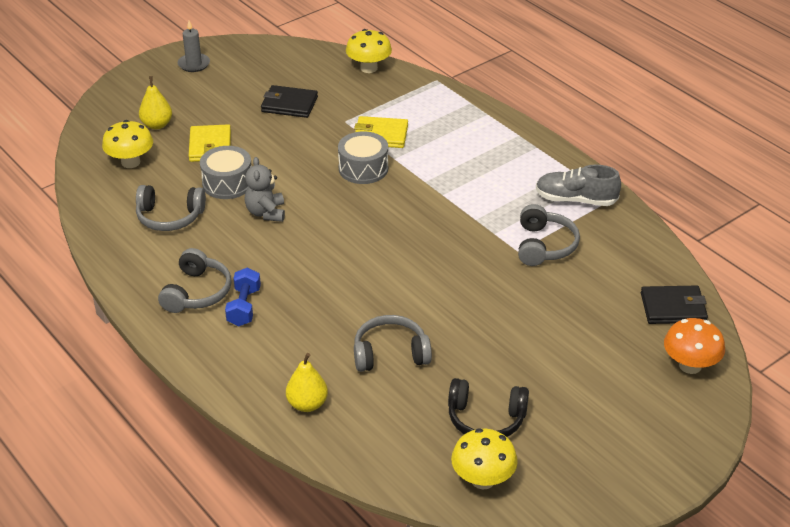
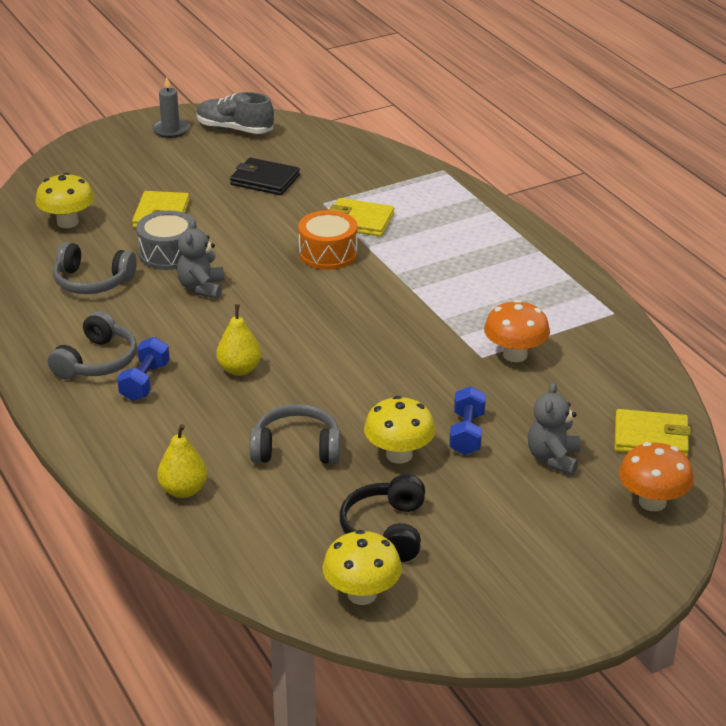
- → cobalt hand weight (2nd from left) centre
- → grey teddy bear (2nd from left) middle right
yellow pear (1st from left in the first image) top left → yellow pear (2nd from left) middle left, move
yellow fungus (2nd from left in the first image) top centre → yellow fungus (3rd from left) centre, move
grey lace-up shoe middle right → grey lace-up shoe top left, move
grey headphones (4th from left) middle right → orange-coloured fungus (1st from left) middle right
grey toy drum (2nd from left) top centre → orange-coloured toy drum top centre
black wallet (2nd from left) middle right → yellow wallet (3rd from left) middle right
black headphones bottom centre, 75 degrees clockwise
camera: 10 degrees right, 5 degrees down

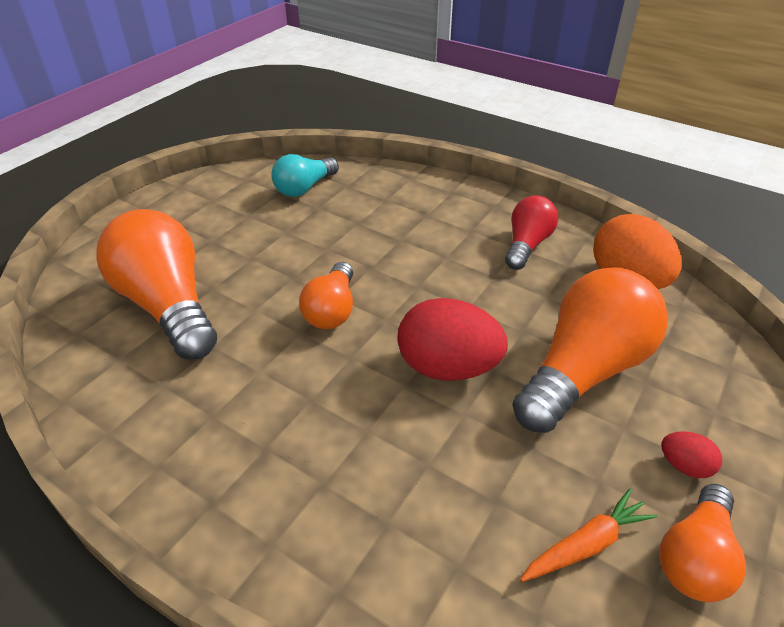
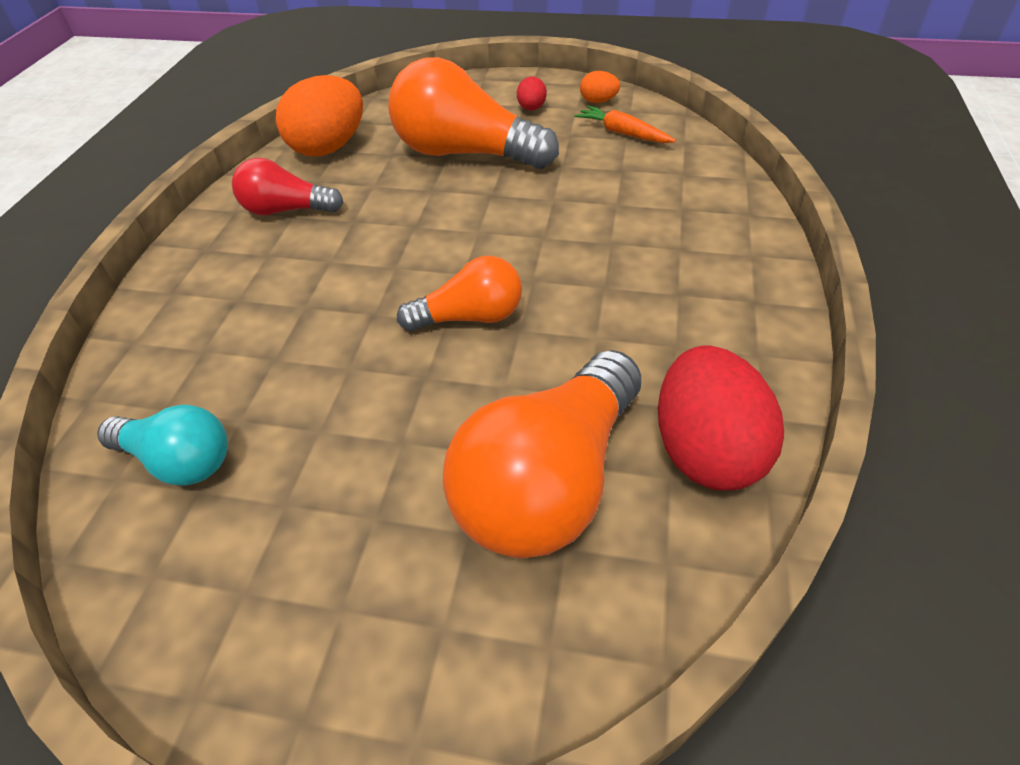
scarlet toy egg (1st from left in the first image) centre → scarlet toy egg (2nd from left) middle right, move
orange-coloured bulb (4th from left) bottom right → orange-coloured toy egg (2nd from left) top centre
camera: 110 degrees left, 5 degrees up

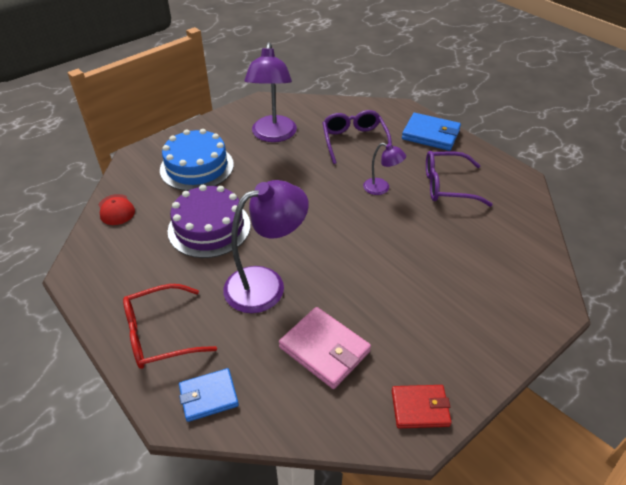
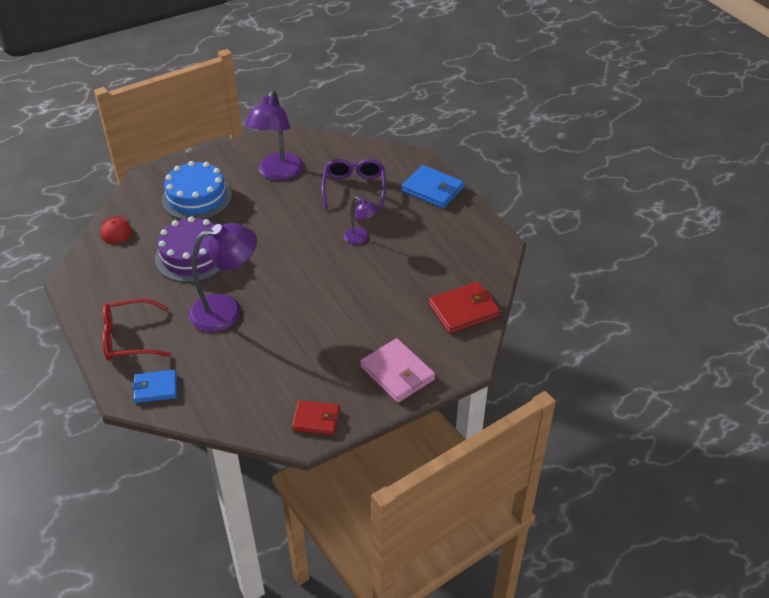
violet glasses (2nd from left) middle right → -
- → scarlet wallet (2nd from left) centre
pink wallet bottom centre → pink wallet centre, move
camera: 10 degrees right, 0 degrees up

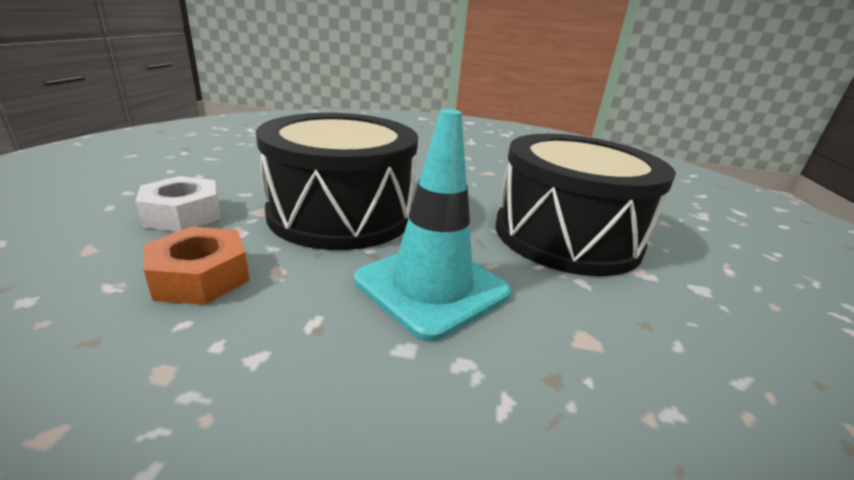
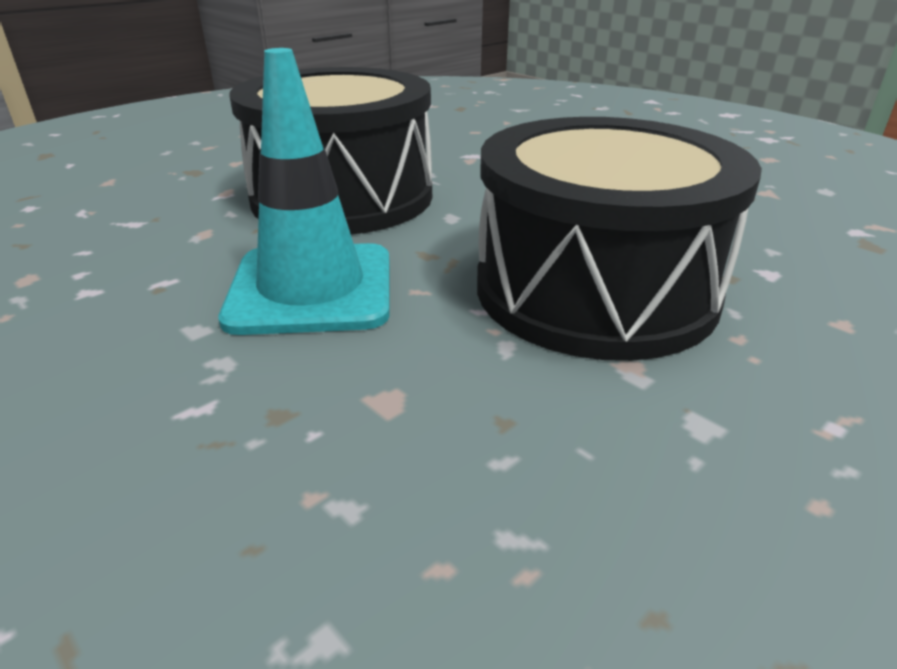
white nut middle left → -
orange-coloured nut middle left → -
camera: 40 degrees right, 5 degrees up

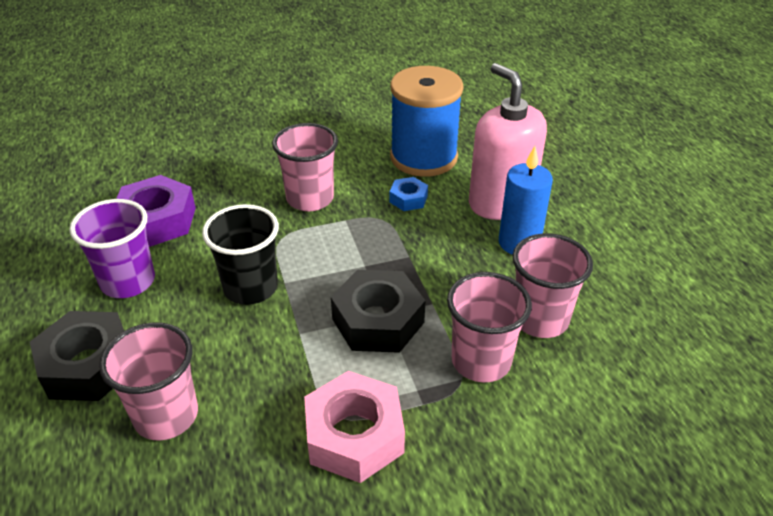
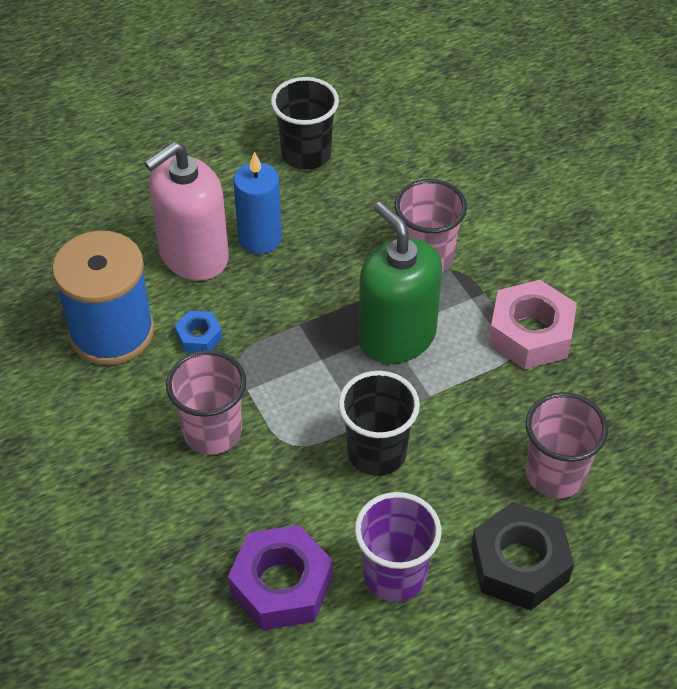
pink tumbler (4th from left) middle right → -
- → black tumbler (1st from left) top centre
black nut (2nd from left) centre → leaf-green soap dispenser centre
camera: 100 degrees left, 10 degrees up

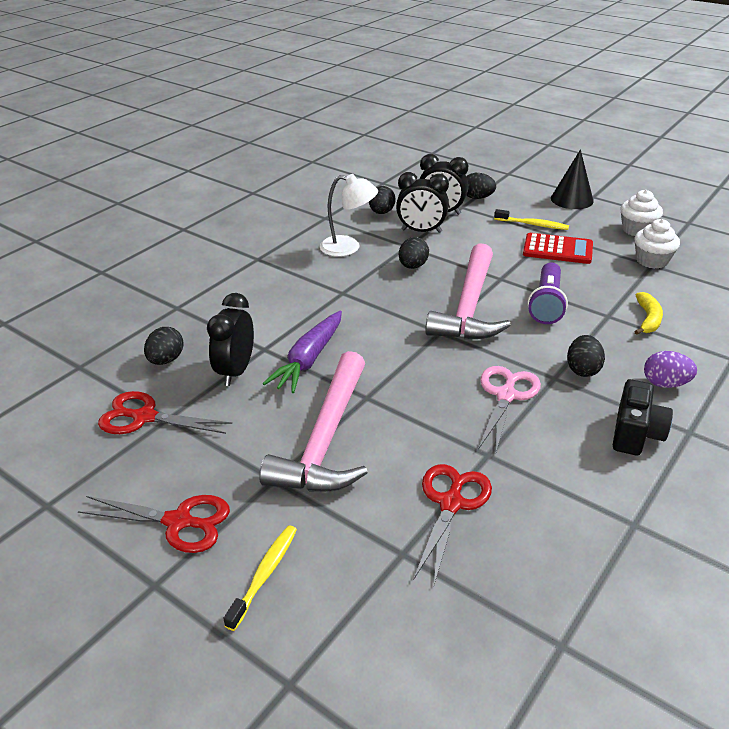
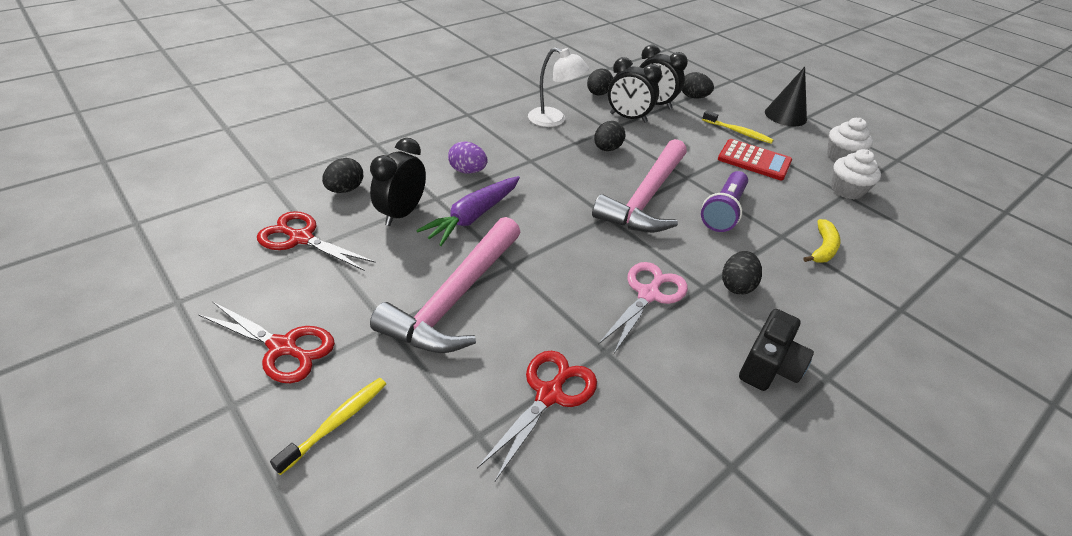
violet toy egg middle right → violet toy egg top centre, move
camera: 10 degrees right, 5 degrees up

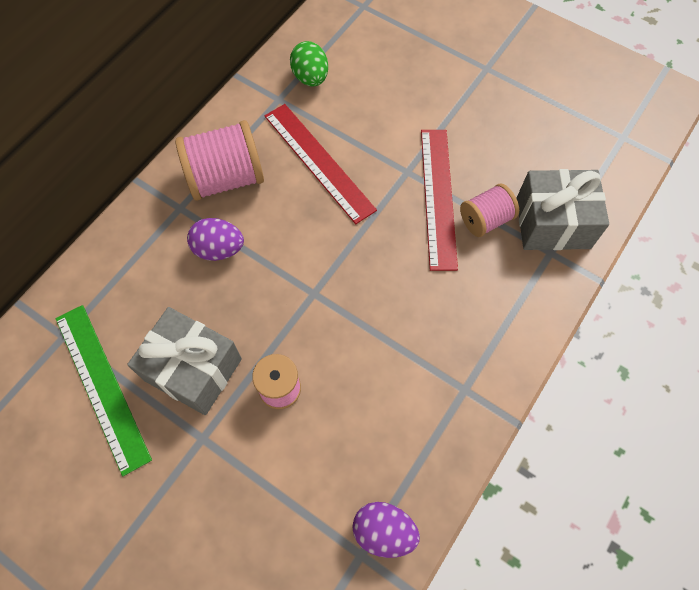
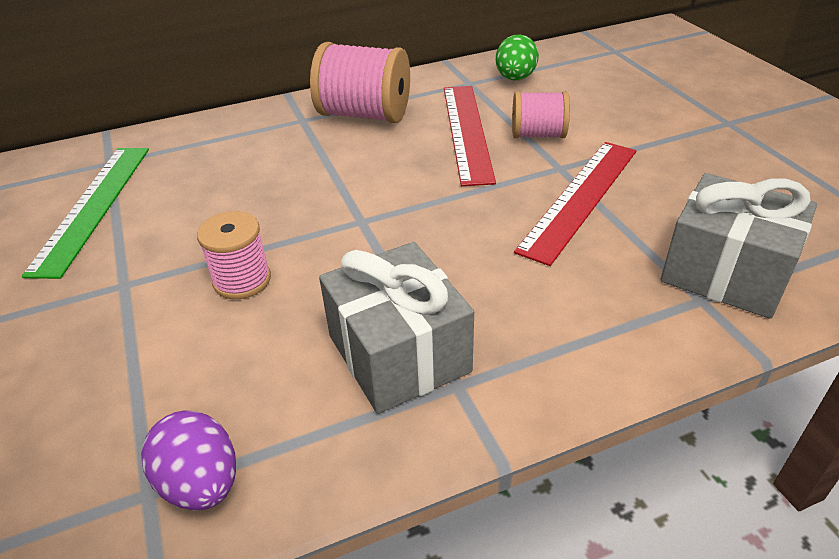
violet toy egg (1st from left) middle left → -
grey wrapped gift (1st from left) middle left → grey wrapped gift (1st from left) centre, move
pink bobbin (3rd from left) middle right → pink bobbin (3rd from left) top centre, move
camera: 35 degrees right, 25 degrees down

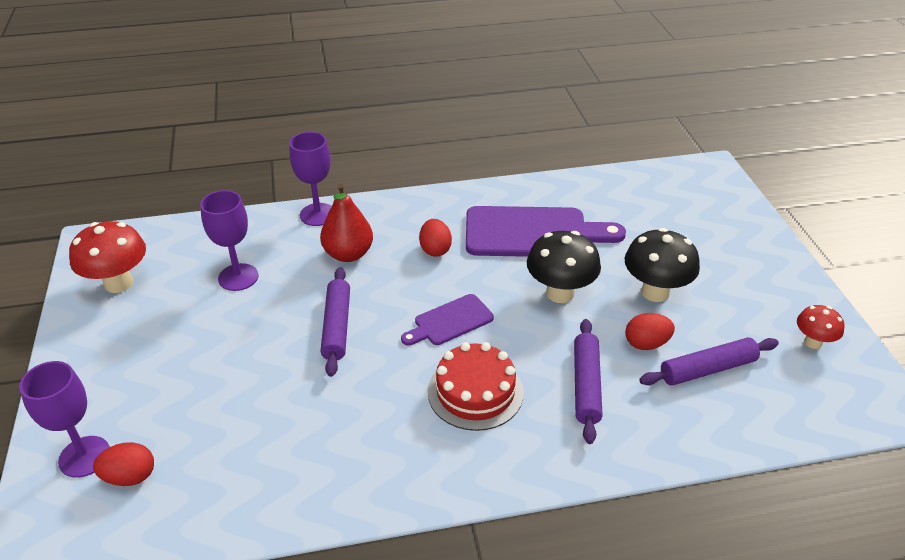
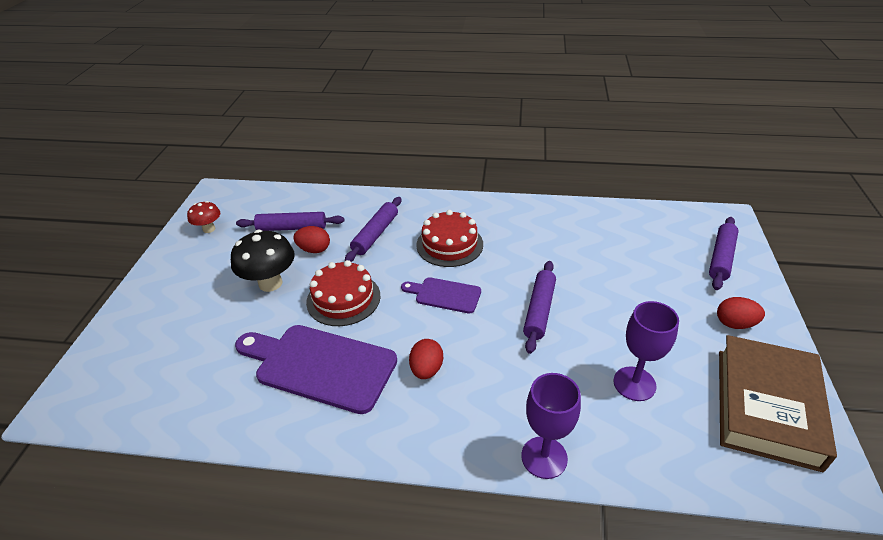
scarlet pear centre → -
scarlet toy egg (1st from left in the first image) bottom left → scarlet toy egg (3rd from left) middle right, move
violet chalice (1st from left) bottom left → violet pastry roller (4th from left) middle right
scarlet fungus (1st from left) middle left → brown hardback bottom right
black fungus (1st from left) centre → scarlet cake (1st from left) centre
violet chopping board (1st from left in the first image) centre → violet chopping board (2nd from left) centre, 150 degrees counterclockwise
camera: 160 degrees left, 0 degrees up

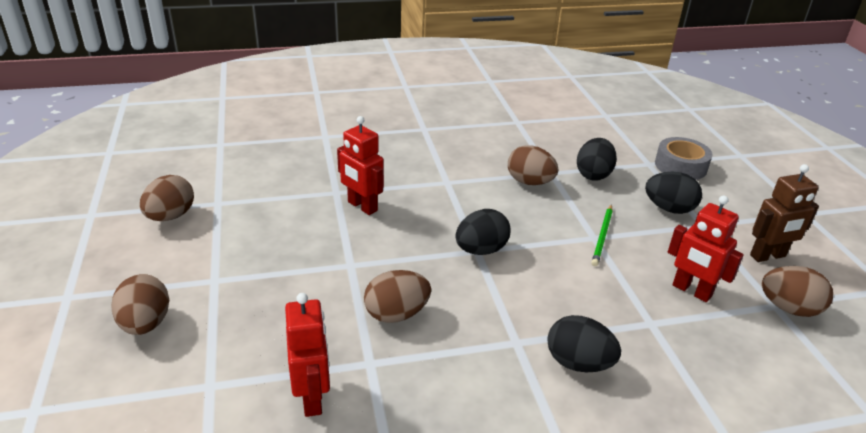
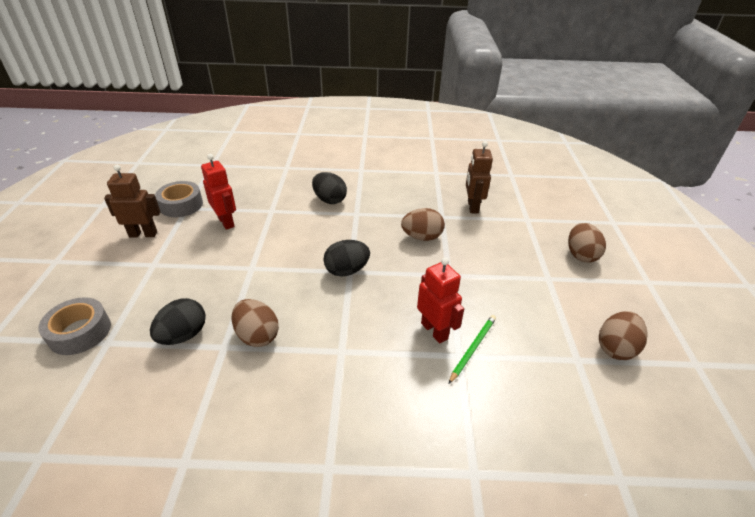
black toy egg (4th from left) middle right → -
leaf-green wooden pencil middle right → leaf-green wooden pencil bottom centre, move
brown toy egg (5th from left) bottom right → grey tape (2nd from left) middle left
scarlet robot figure (1st from left) bottom centre → brown robot figure (2nd from left) centre
camera: 165 degrees left, 5 degrees up

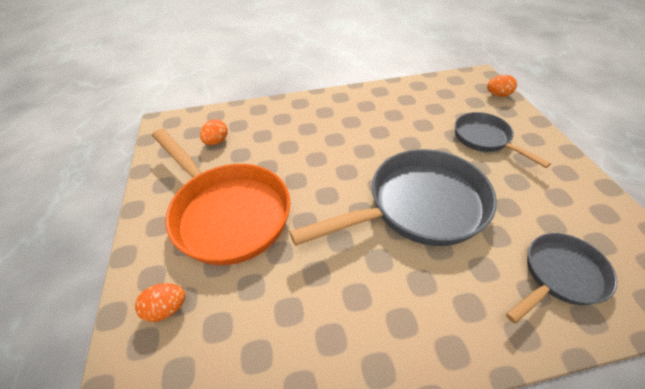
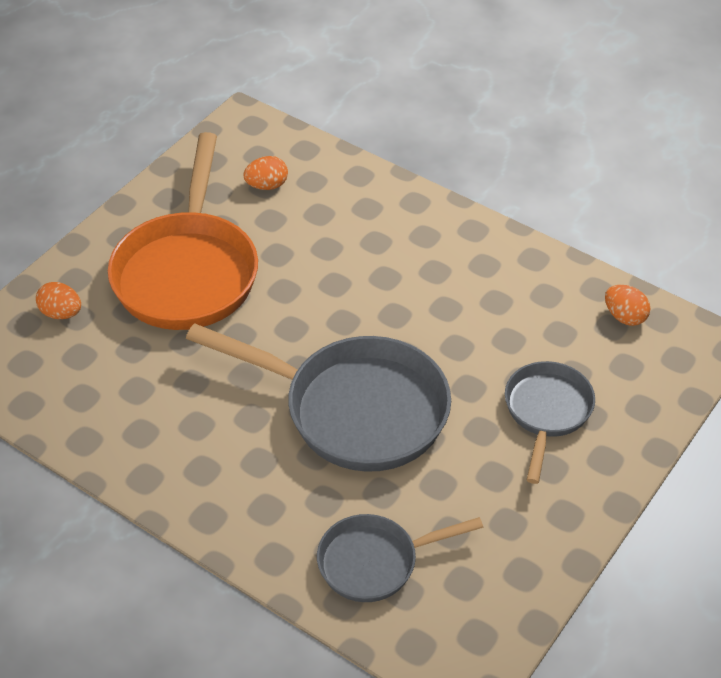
orange-coloured toy egg (3rd from left) top right → orange-coloured toy egg (3rd from left) middle right, move
grey skillet (3rd from left in the first image) bottom right → grey skillet (2nd from left) bottom centre, 150 degrees clockwise
camera: 45 degrees right, 0 degrees up

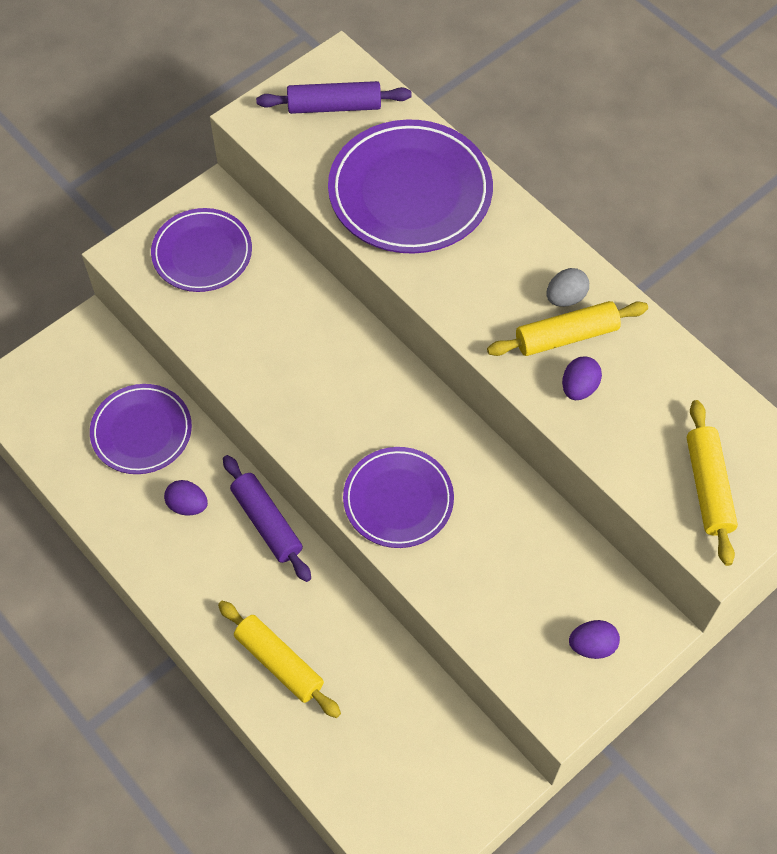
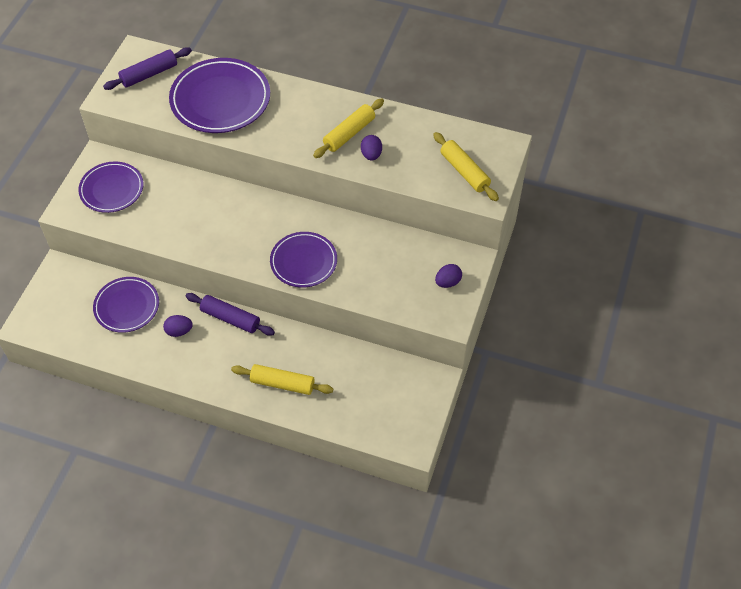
grey toy egg middle right → -
camera: 30 degrees left, 5 degrees down

